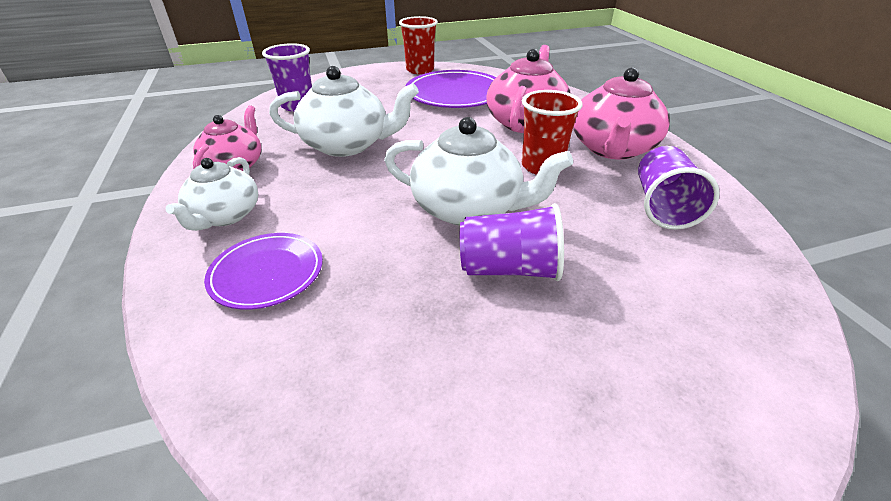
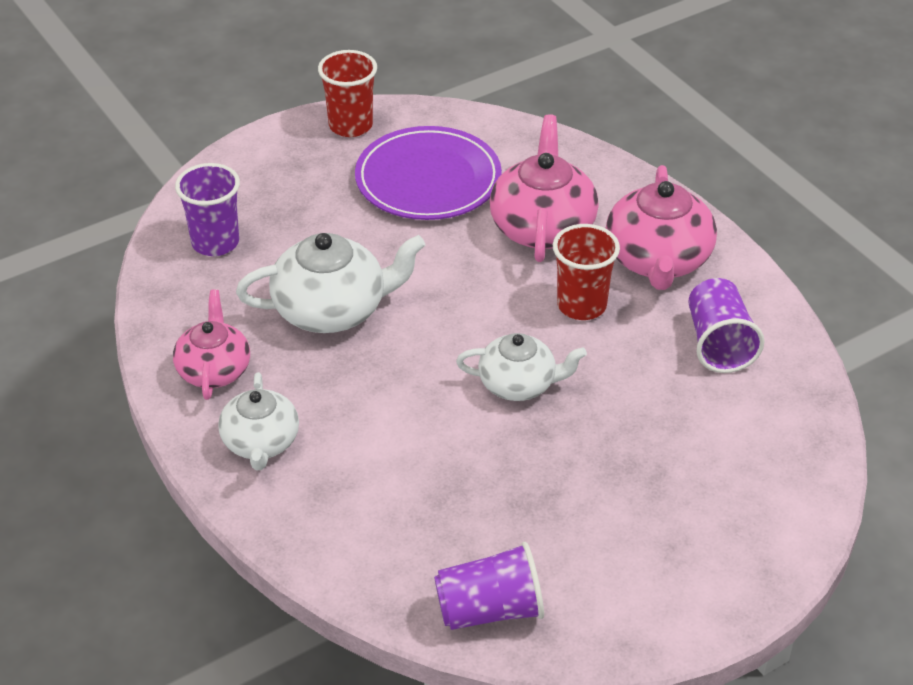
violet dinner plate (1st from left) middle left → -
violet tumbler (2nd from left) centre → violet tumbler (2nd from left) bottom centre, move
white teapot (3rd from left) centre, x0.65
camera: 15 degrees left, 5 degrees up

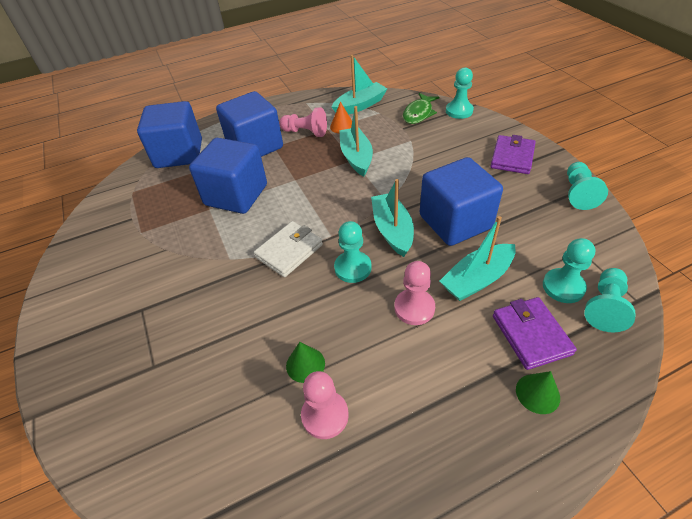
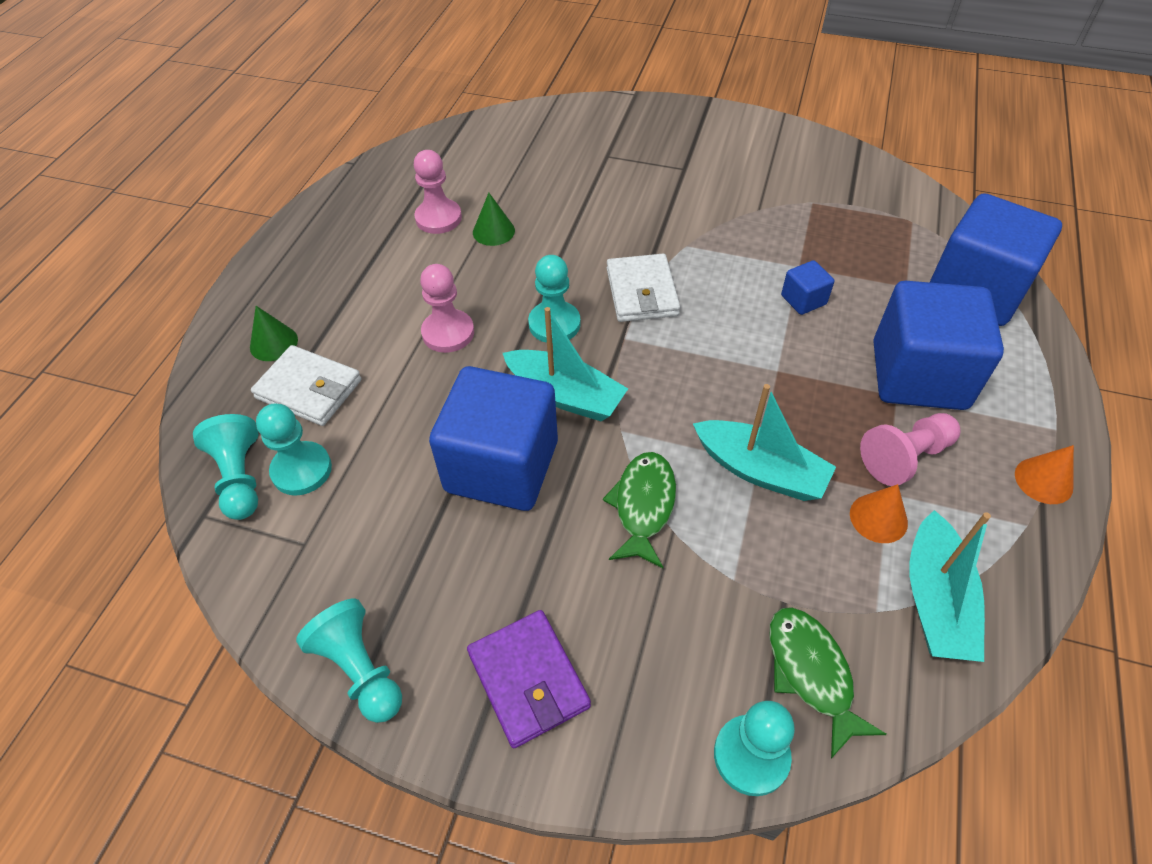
turquoise toy boat (4th from left) middle right → -
- → leaf-green toy fish (1st from left) centre
- → orange-coloured cone shape (2nd from left) middle right
violet wallet (2nd from left) middle right → white wallet (1st from left) middle left
cobalt solid cube (2nd from left) middle left → cobalt solid cube (2nd from left) top right, x0.42
camera: 130 degrees right, 5 degrees up

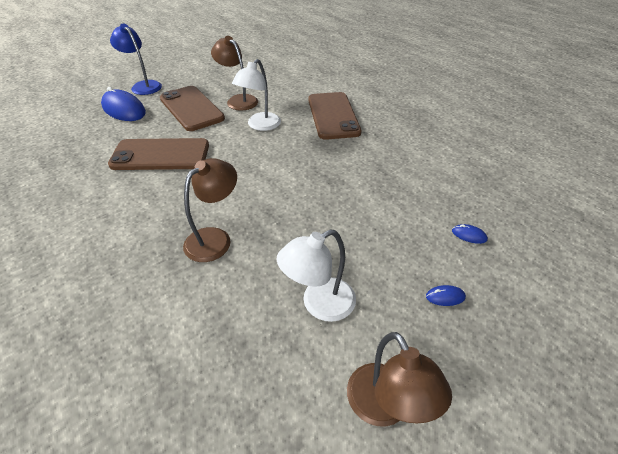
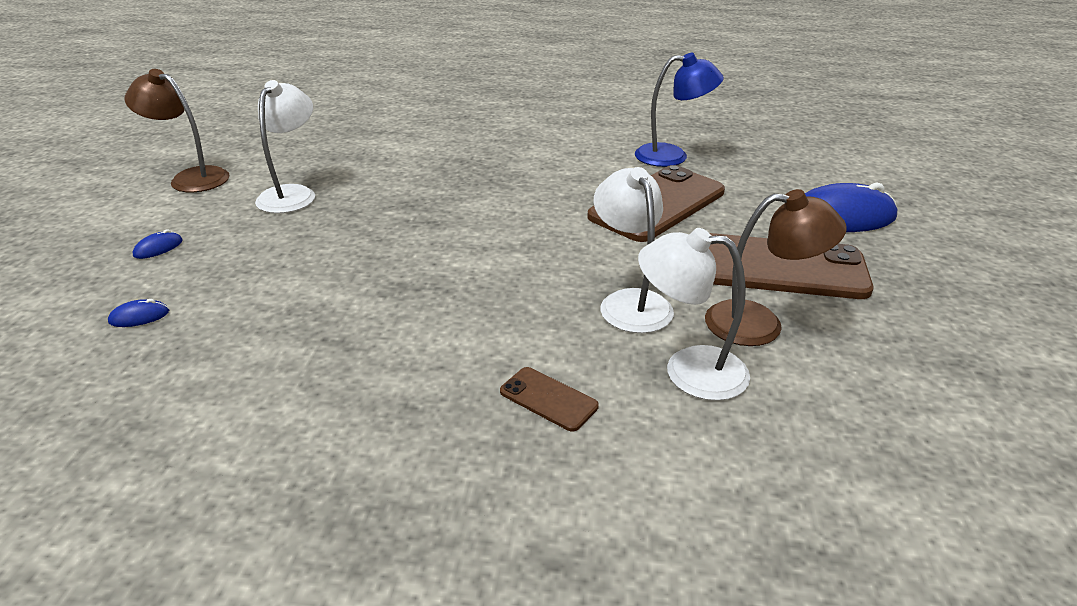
brown lamp (1st from left) centre → -
- → white lamp (3rd from left) centre
cobalt lamp top left → cobalt lamp top centre, move
brown smartphone (3rd from left in the first image) top centre → brown smartphone (1st from left) centre, x0.45
camera: 135 degrees right, 10 degrees down

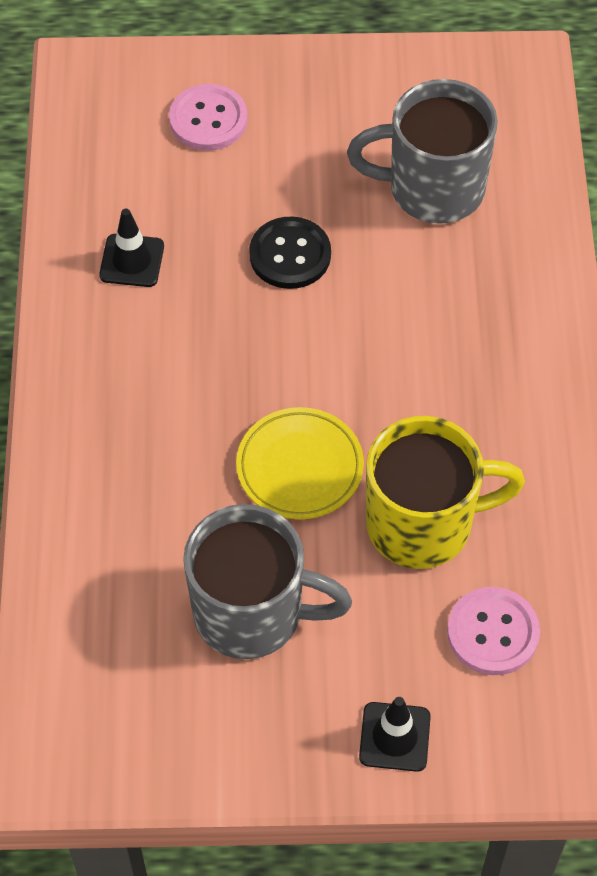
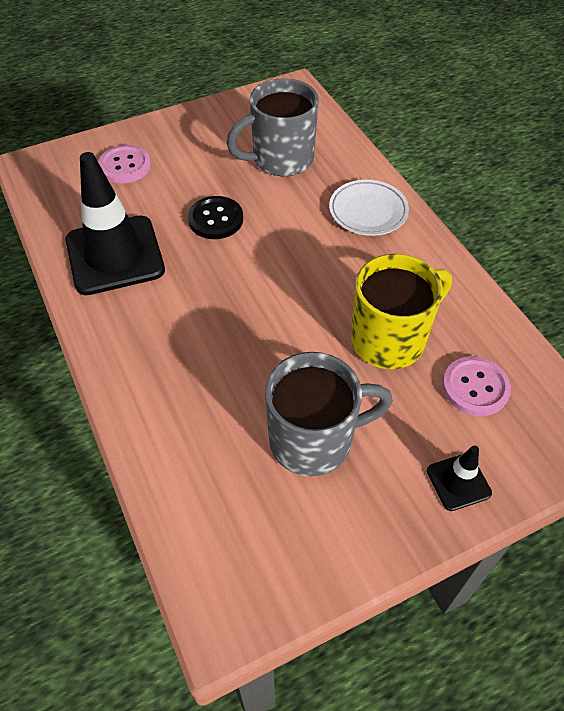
yellow dinner plate centre → -
- → white dinner plate top centre
black safety cone (1st from left) top left, x2.15
camera: 25 degrees left, 5 degrees down

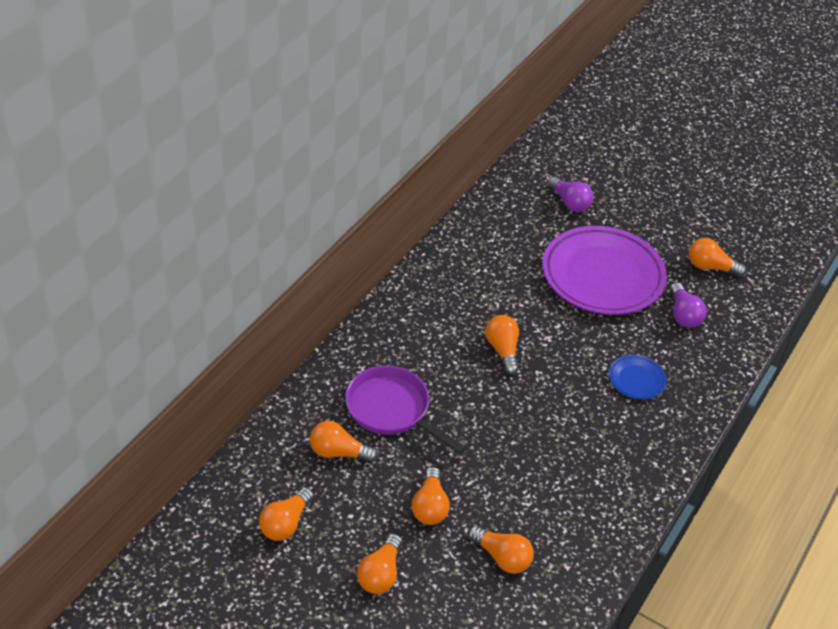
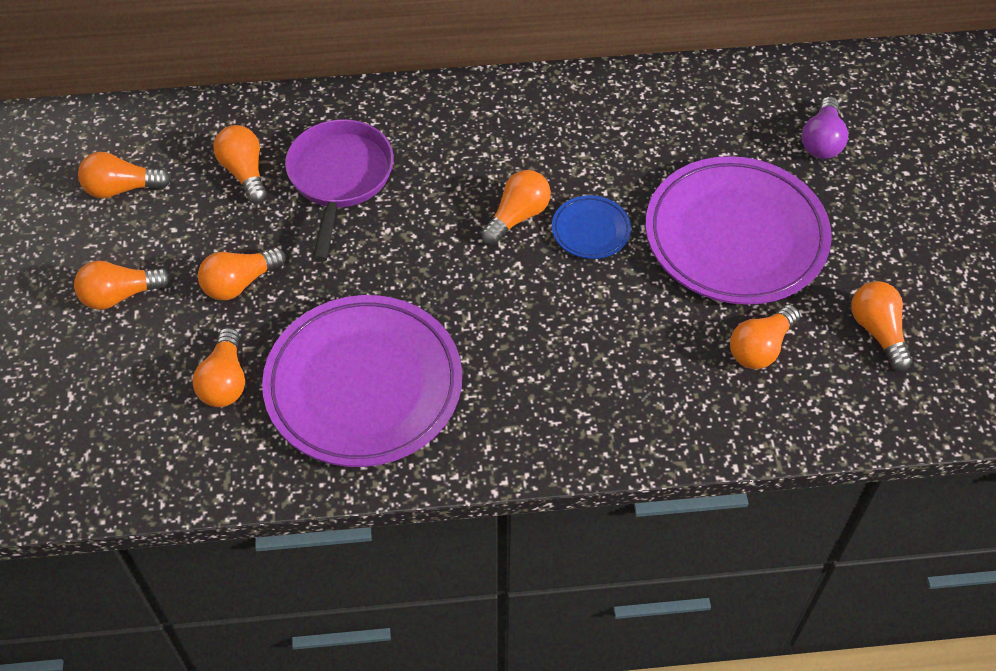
- → violet dinner plate (1st from left) centre
cobalt dinner plate middle right → cobalt dinner plate centre, move
violet bulb (2nd from left) middle right → orange-coloured bulb (7th from left) middle right
camera: 55 degrees right, 10 degrees up

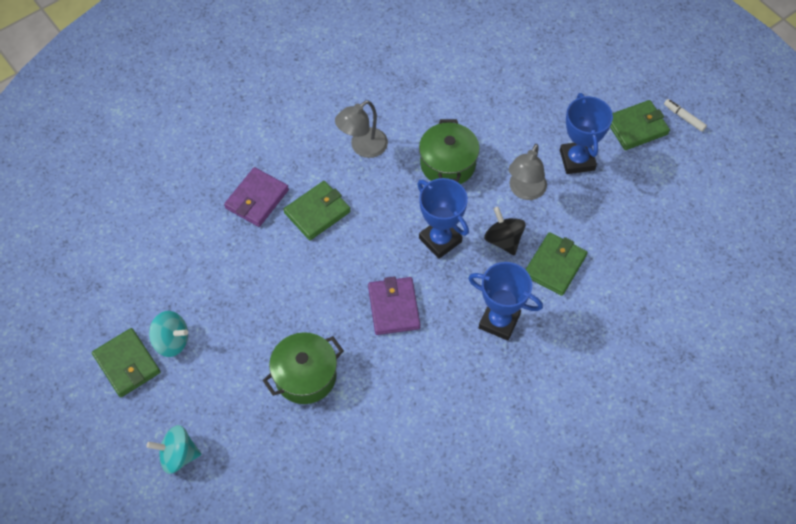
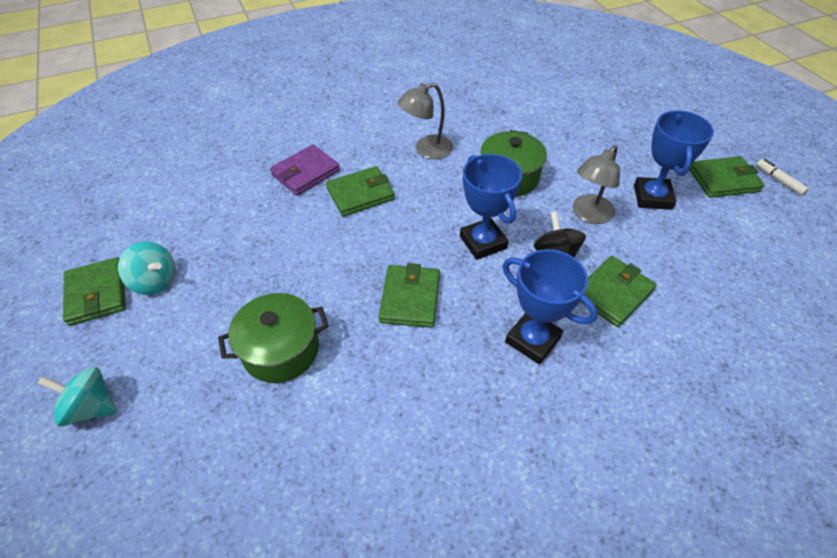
violet wallet (2nd from left) centre → leaf-green wallet (3rd from left) centre
camera: 15 degrees right, 10 degrees down

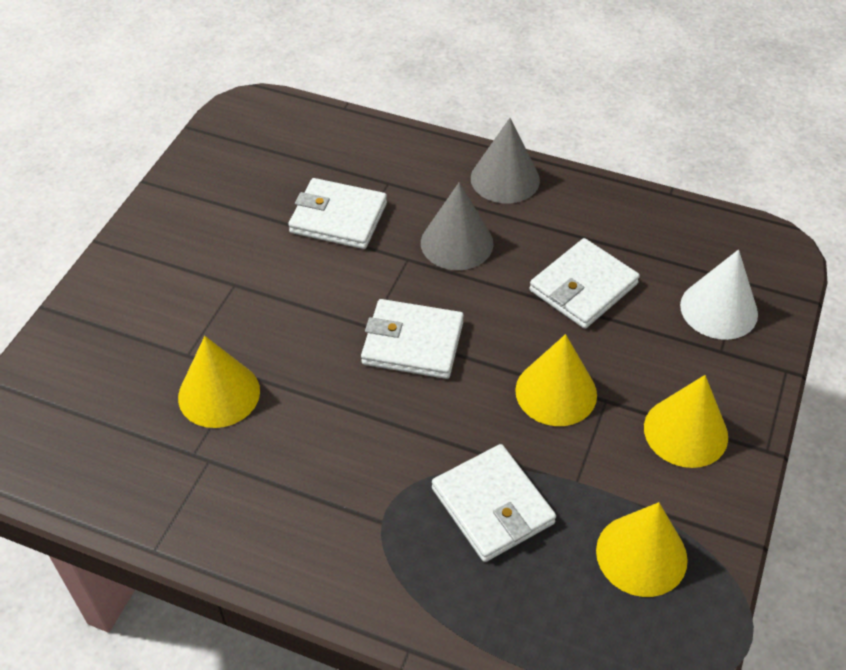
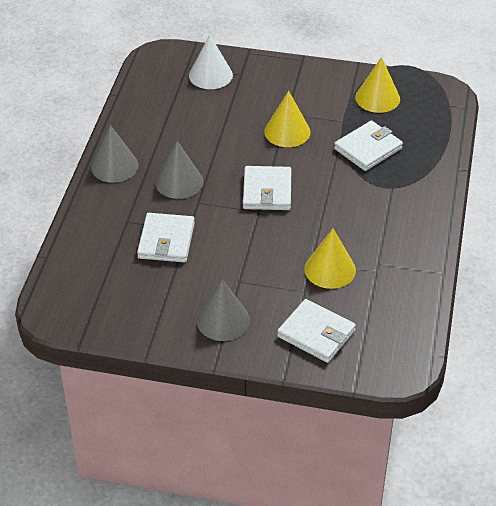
yellow cone shape (4th from left) middle right → -
- → grey cone shape (3rd from left) centre
white wallet (4th from left in the first image) middle right → white wallet (3rd from left) centre, move
camera: 100 degrees left, 5 degrees down

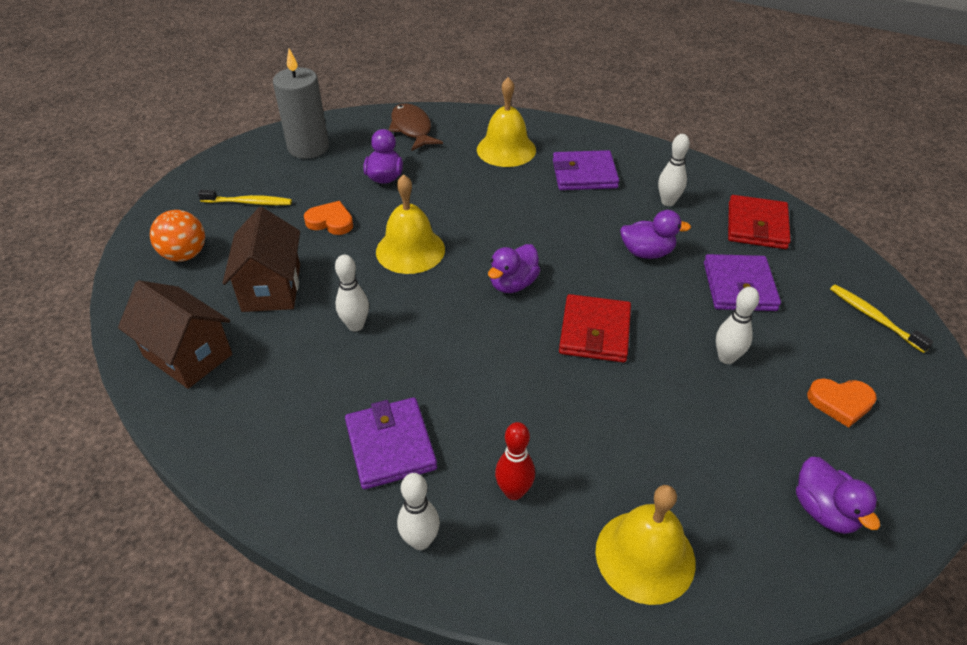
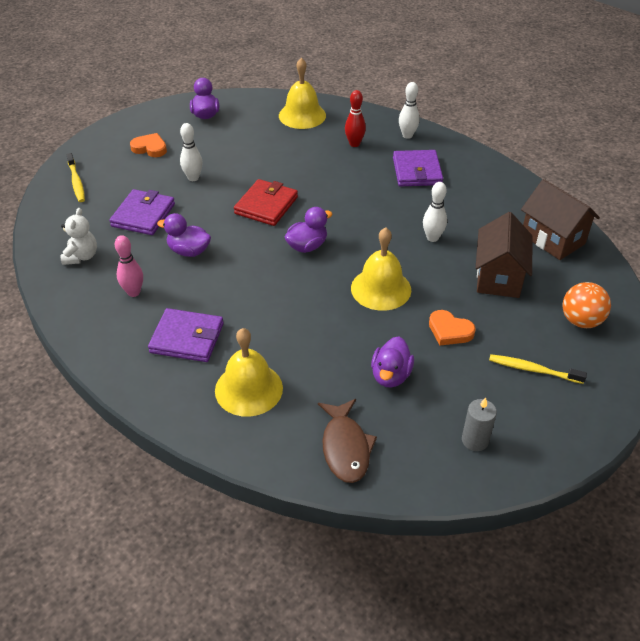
scarlet wallet (2nd from left) middle right → white teddy bear middle left
white bowling pin (3rd from left) top right → pink bowling pin middle left
grey pillar candle top left → grey pillar candle middle right, x0.55
camera: 165 degrees left, 0 degrees up

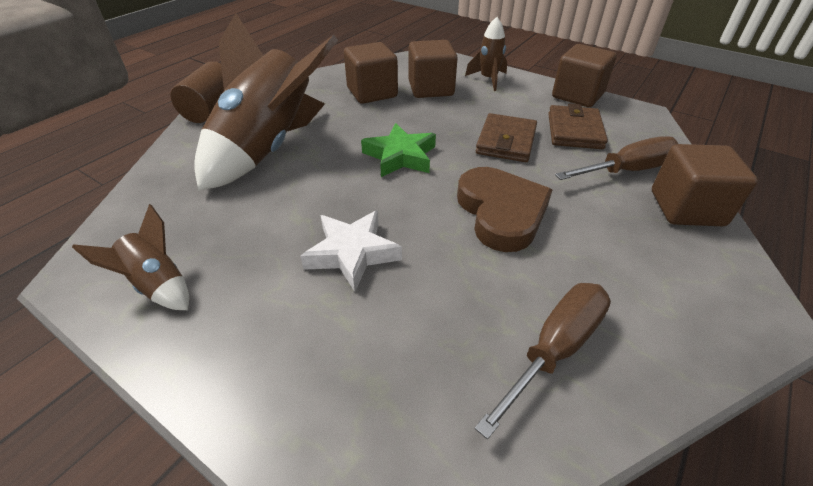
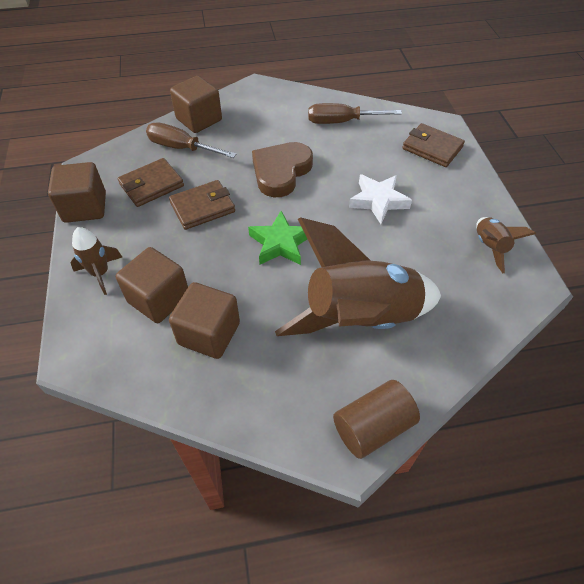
- → brown wallet (3rd from left) top right
camera: 135 degrees left, 10 degrees up

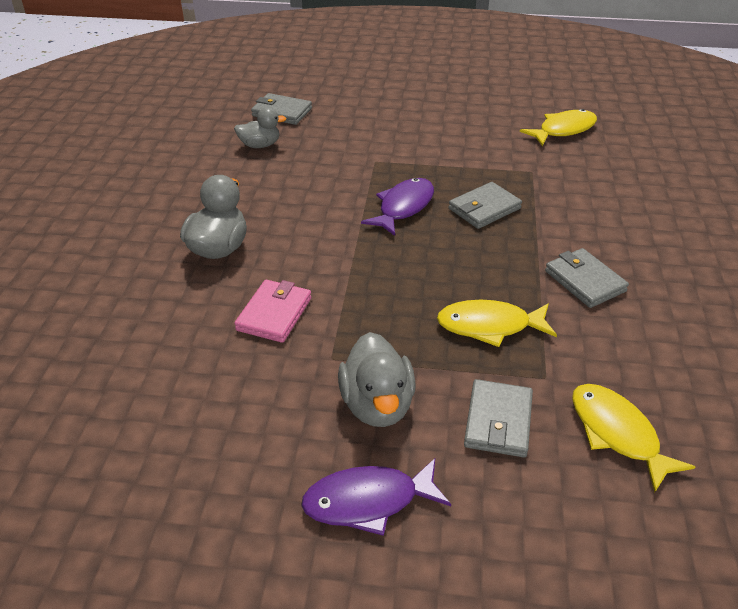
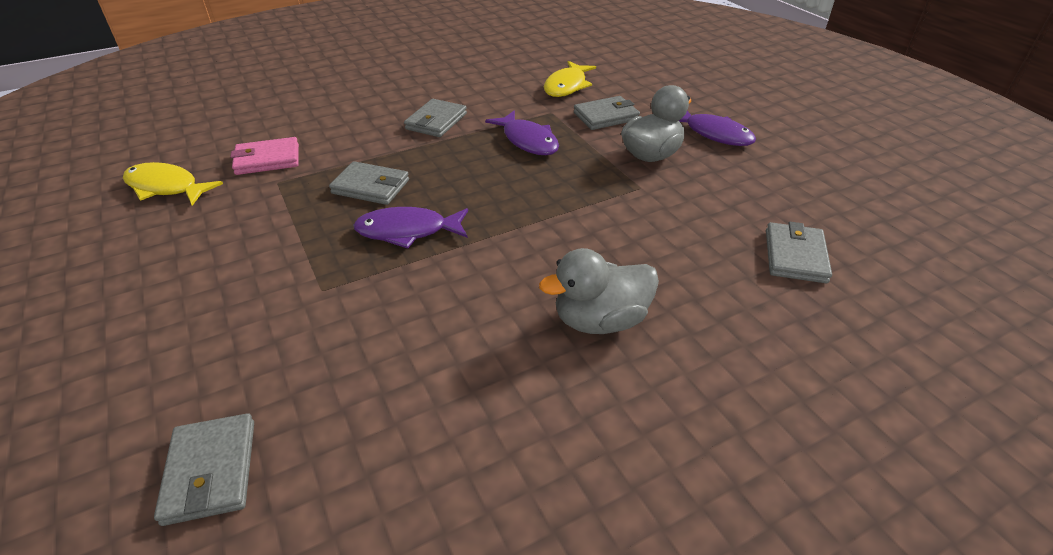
grey toy duck (2nd from left) top centre → -
- → grey wallet (5th from left) middle right
pink wallet centre → pink wallet top left, move
yellow toy fish (1st from left) middle right → violet toy fish (2nd from left) top centre
camera: 125 degrees left, 0 degrees up

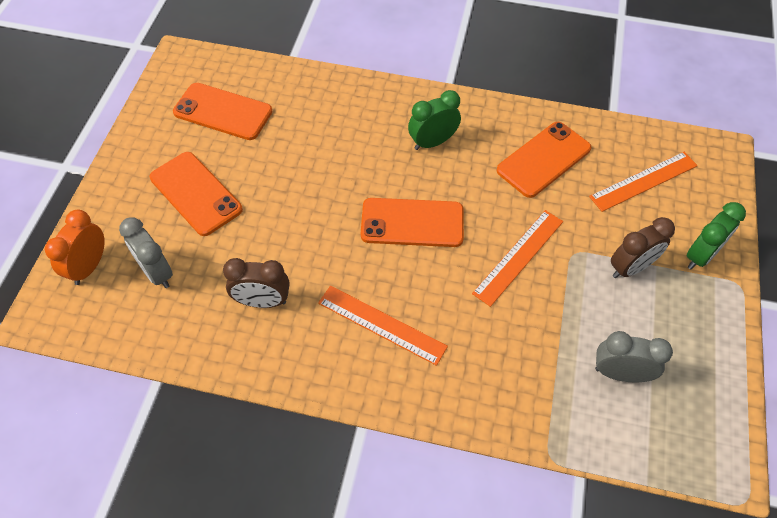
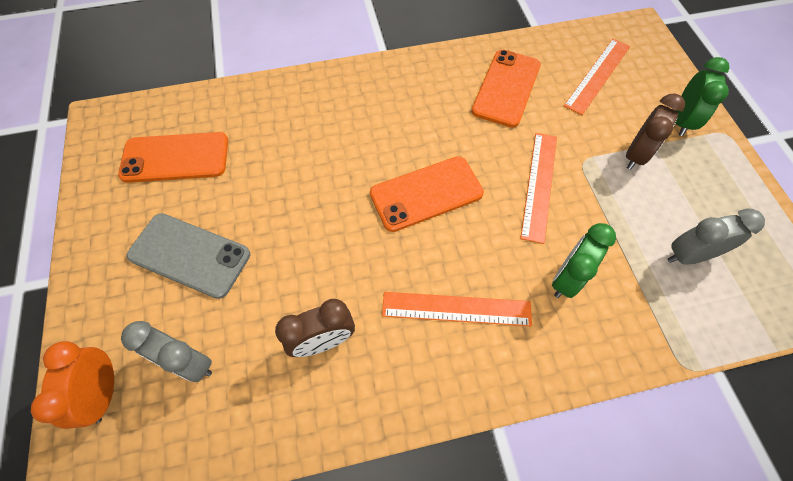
leaf-green alarm clock (1st from left) top centre → leaf-green alarm clock (1st from left) middle right, move
orange-coloured smartphone (1st from left) middle left → grey smartphone middle left
camera: 25 degrees left, 5 degrees up

